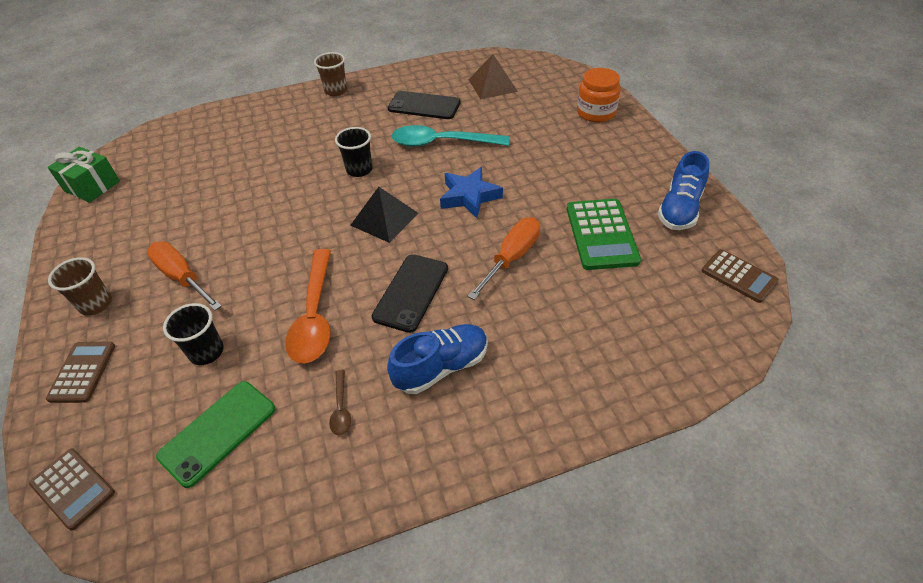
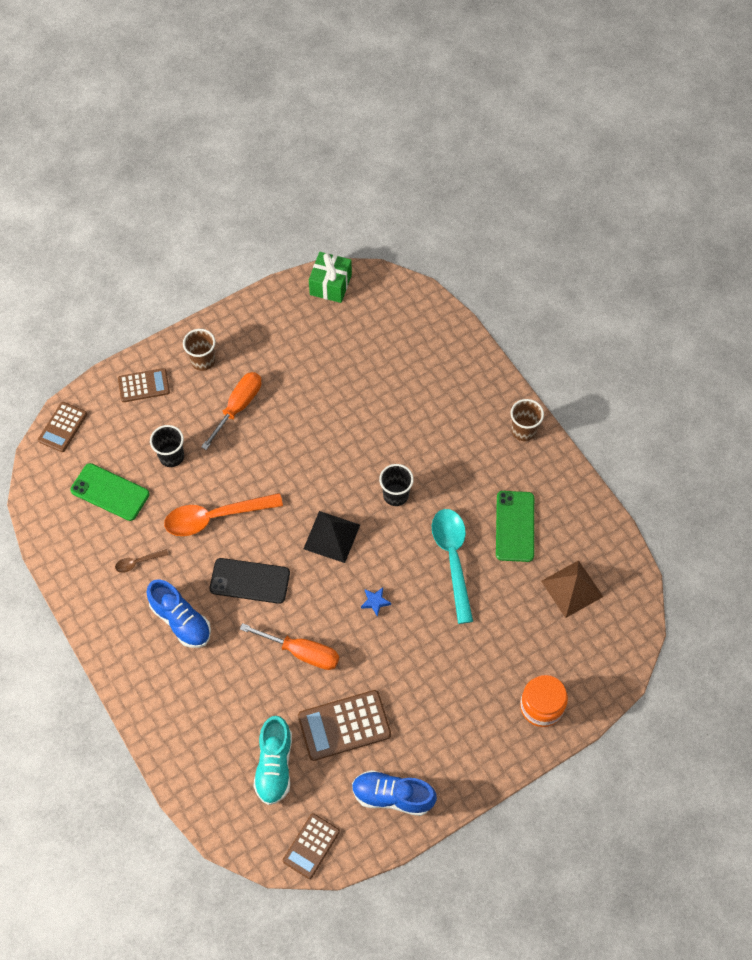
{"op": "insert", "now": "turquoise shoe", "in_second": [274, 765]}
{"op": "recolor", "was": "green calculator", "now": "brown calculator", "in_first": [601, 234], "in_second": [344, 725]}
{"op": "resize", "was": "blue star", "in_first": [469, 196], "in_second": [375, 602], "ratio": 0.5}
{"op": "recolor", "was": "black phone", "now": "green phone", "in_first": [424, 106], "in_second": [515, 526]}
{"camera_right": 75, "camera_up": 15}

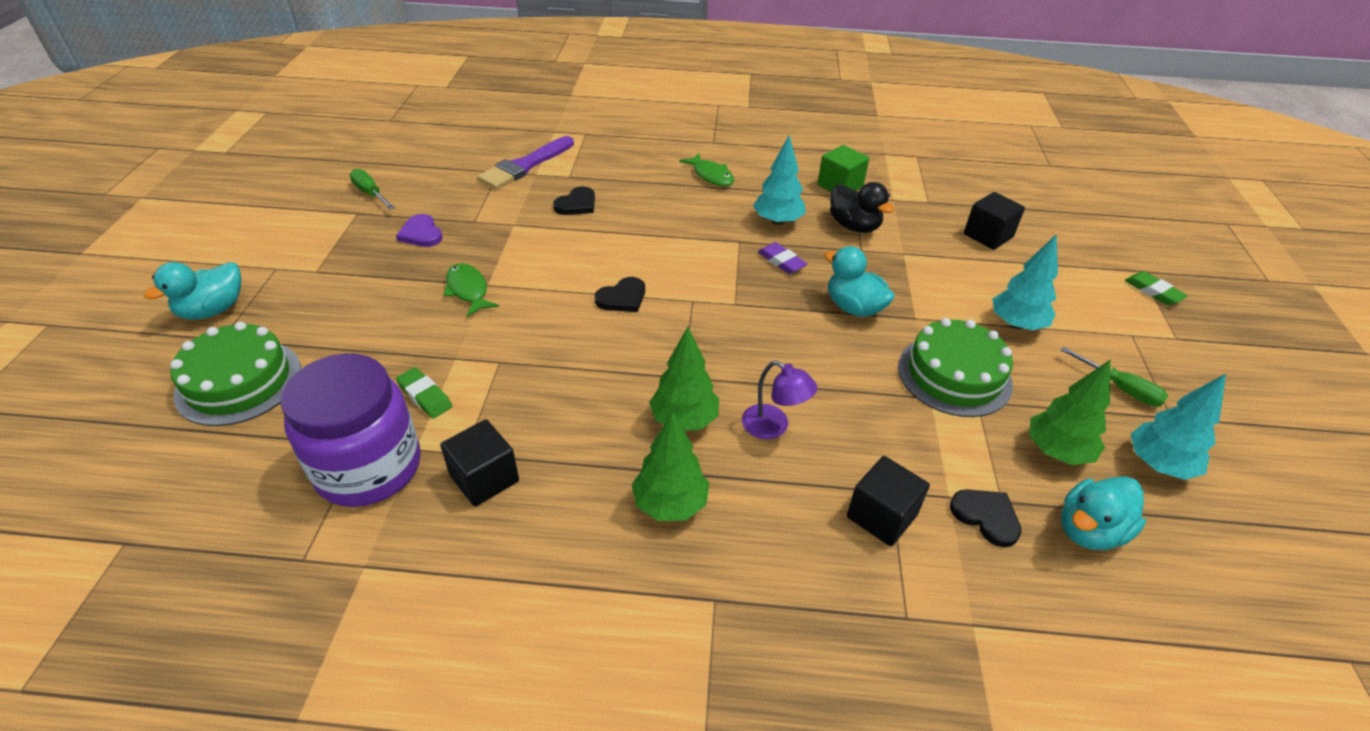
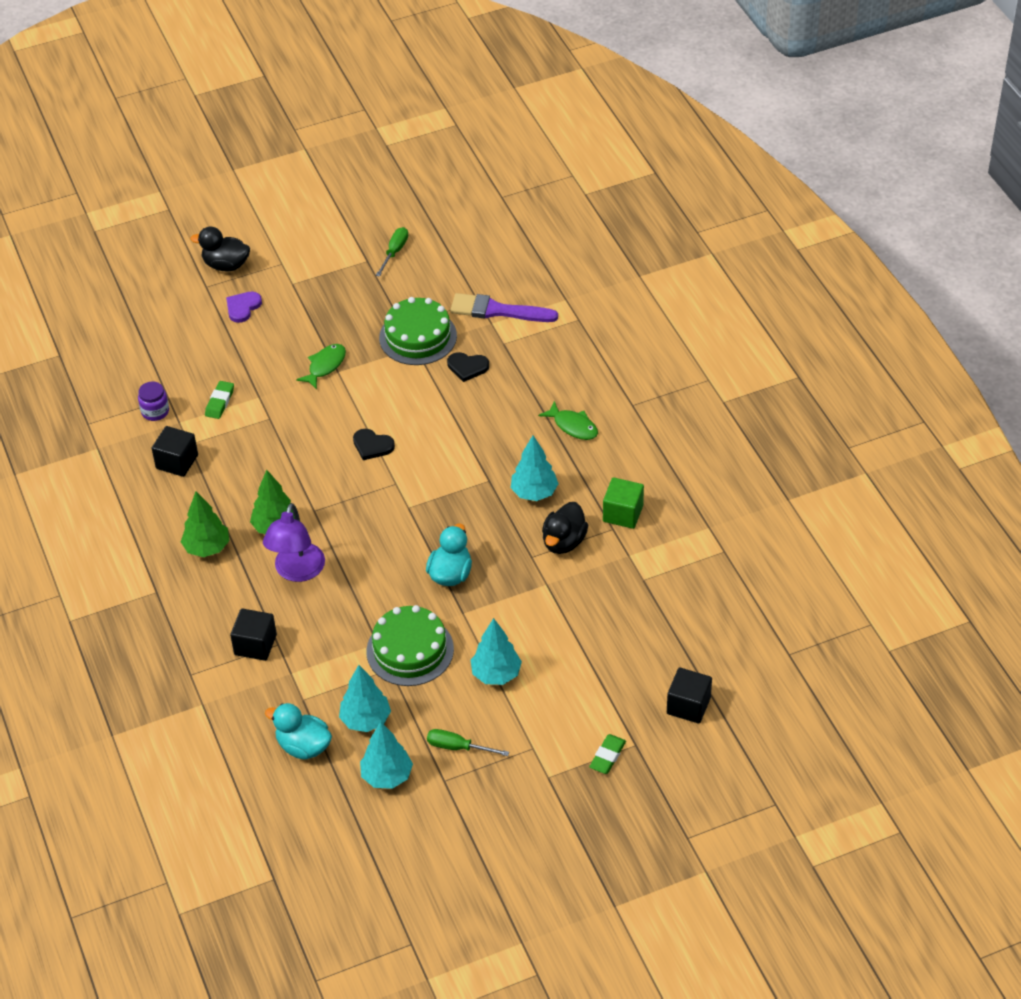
{"op": "resize", "was": "purple jar", "in_first": [369, 468], "in_second": [155, 411], "ratio": 0.44}
{"op": "recolor", "was": "turquoise duck", "now": "black duck", "in_first": [213, 310], "in_second": [226, 265]}
{"op": "move", "was": "purple heart", "in_first": [421, 233], "in_second": [243, 307]}
{"op": "resize", "was": "purple lamp", "in_first": [773, 427], "in_second": [297, 571], "ratio": 1.52}
{"op": "recolor", "was": "green tree", "now": "turquoise tree", "in_first": [1056, 451], "in_second": [365, 720]}
{"op": "move", "was": "green cake", "in_first": [239, 382], "in_second": [418, 337]}
{"op": "rotate", "was": "green screwdriver", "in_first": [1120, 388], "in_second": [458, 747], "clockwise": 90}
{"op": "rotate", "was": "green fish", "in_first": [711, 176], "in_second": [573, 426], "clockwise": -75}
{"op": "move", "was": "black cube", "in_first": [988, 236], "in_second": [688, 705]}
{"op": "delete", "was": "purple eraser", "in_first": [781, 261]}
{"op": "delete", "was": "black heart", "in_first": [986, 517]}
{"camera_right": 65, "camera_up": 5}

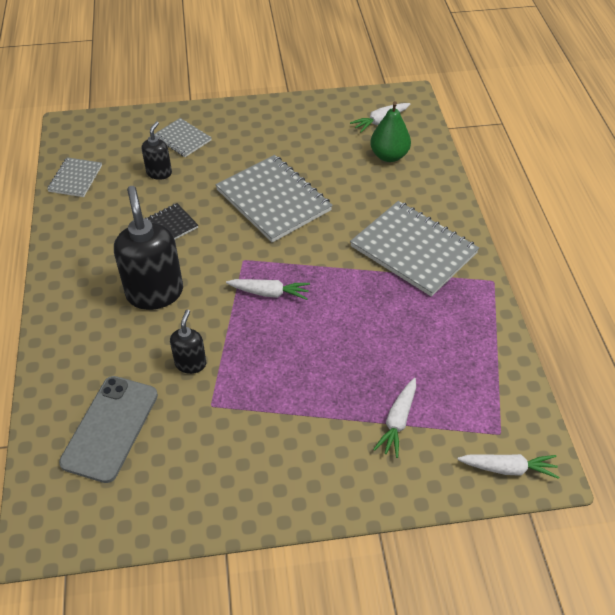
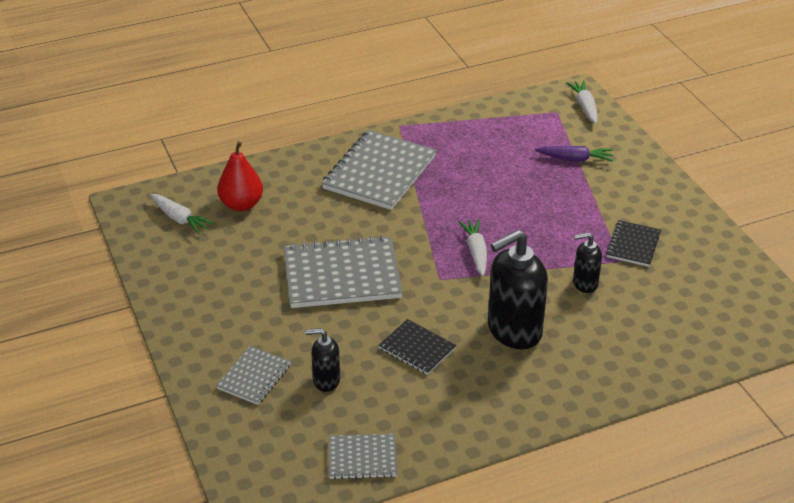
{"op": "recolor", "was": "green pear", "now": "red pear", "in_first": [389, 156], "in_second": [241, 204]}
{"op": "rotate", "was": "grey notebook", "in_first": [273, 200], "in_second": [342, 275], "clockwise": 45}
{"op": "recolor", "was": "white carrot", "now": "purple carrot", "in_first": [397, 422], "in_second": [575, 159]}
{"op": "insert", "now": "black notebook", "in_second": [633, 245]}
{"op": "delete", "was": "grey phone", "in_first": [110, 428]}
{"camera_right": -105, "camera_up": -10}

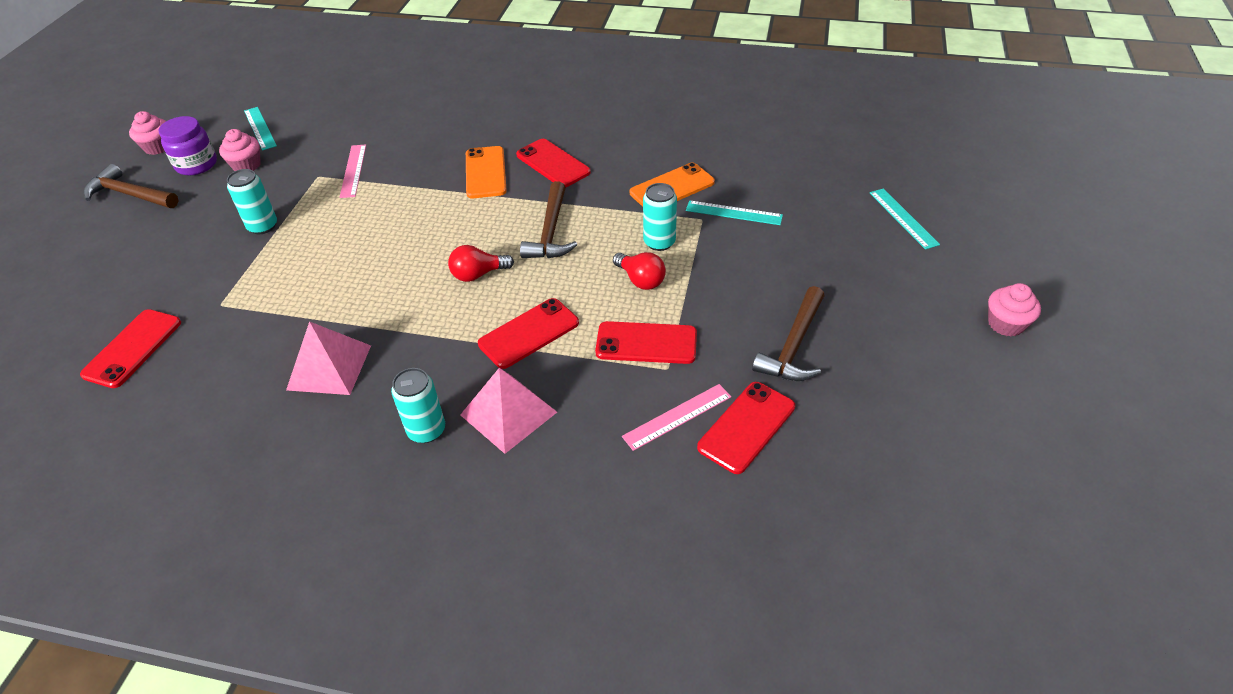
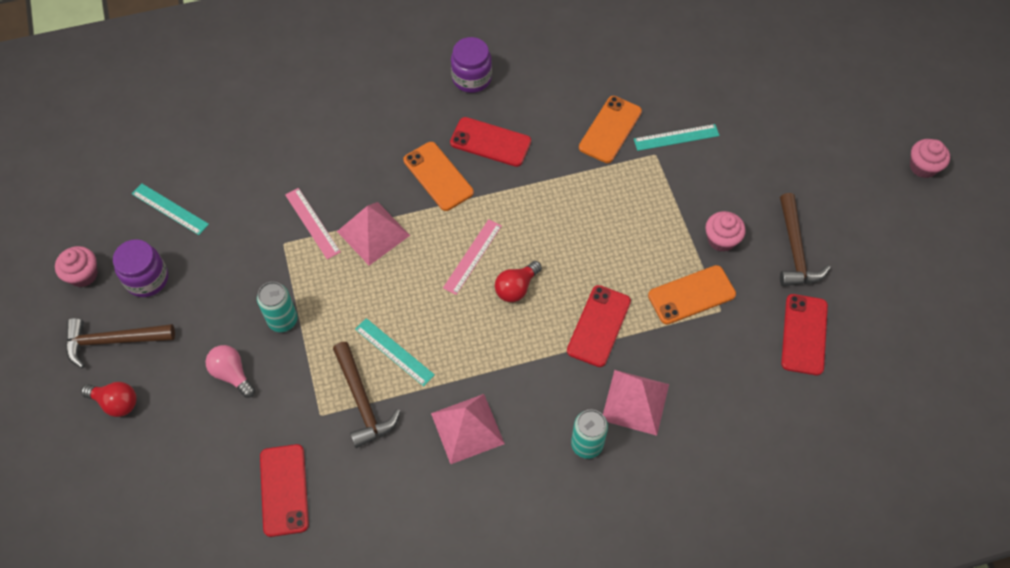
{"op": "move", "was": "red light bulb", "in_first": [640, 280], "in_second": [116, 403]}
{"op": "insert", "now": "pink light bulb", "in_second": [232, 374]}
{"op": "move", "was": "brown hammer", "in_first": [550, 231], "in_second": [362, 401]}
{"op": "insert", "now": "pink pyramid", "in_second": [373, 233]}
{"op": "move", "was": "turquoise ruler", "in_first": [903, 218], "in_second": [394, 351]}
{"op": "move", "was": "pink ruler", "in_first": [677, 416], "in_second": [472, 256]}
{"op": "insert", "now": "purple jar", "in_second": [471, 78]}
{"op": "recolor", "was": "red phone", "now": "orange phone", "in_first": [646, 343], "in_second": [691, 295]}
{"op": "move", "was": "pink cupcake", "in_first": [247, 165], "in_second": [721, 239]}
{"op": "delete", "was": "turquoise can", "in_first": [659, 242]}
{"camera_right": -30, "camera_up": 15}

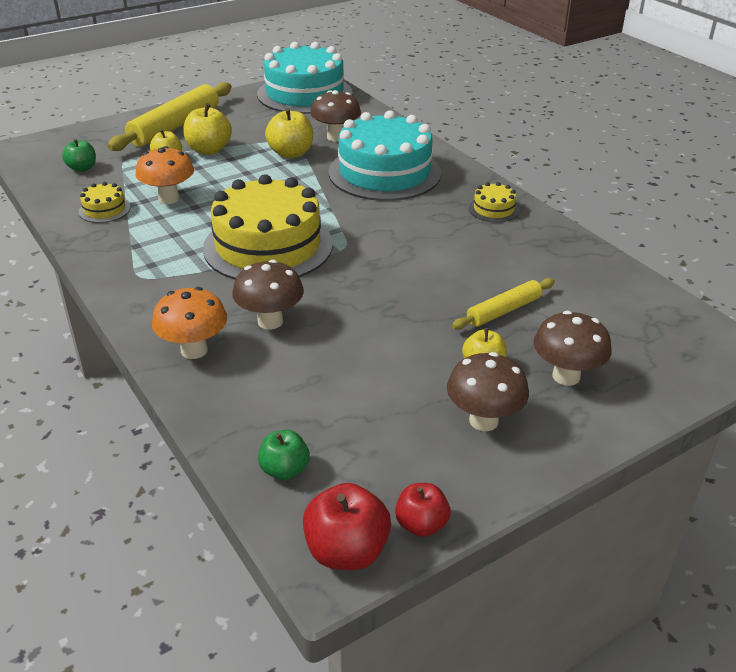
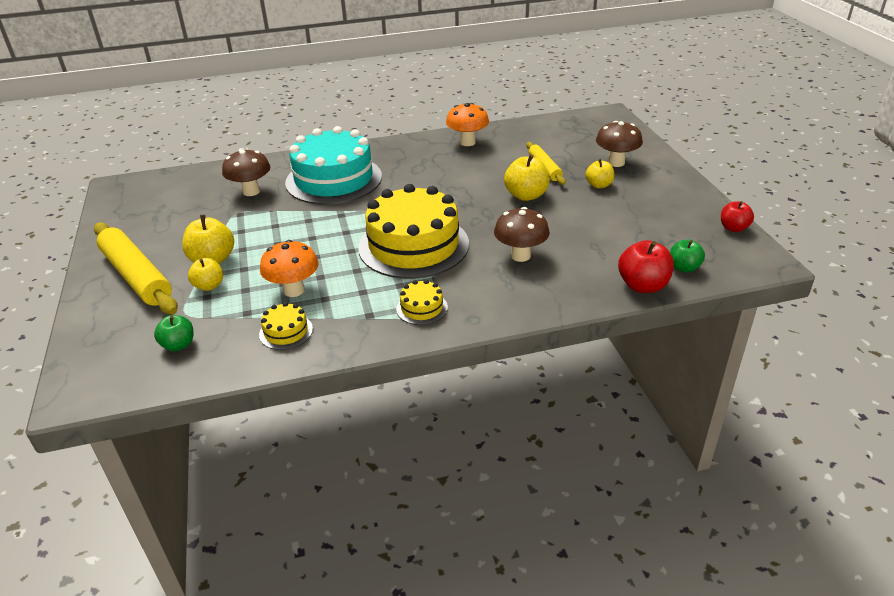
{"op": "move", "was": "yellow cake", "in_first": [493, 209], "in_second": [422, 308]}
{"op": "move", "was": "orange mushroom", "in_first": [194, 350], "in_second": [467, 142]}
{"op": "move", "was": "yellow apple", "in_first": [291, 153], "in_second": [526, 195]}
{"op": "move", "was": "red apple", "in_first": [346, 551], "in_second": [643, 285]}
{"op": "delete", "was": "turquoise cake", "in_first": [304, 94]}
{"op": "delete", "was": "brown mushroom", "in_first": [483, 421]}
{"camera_right": -70, "camera_up": 0}

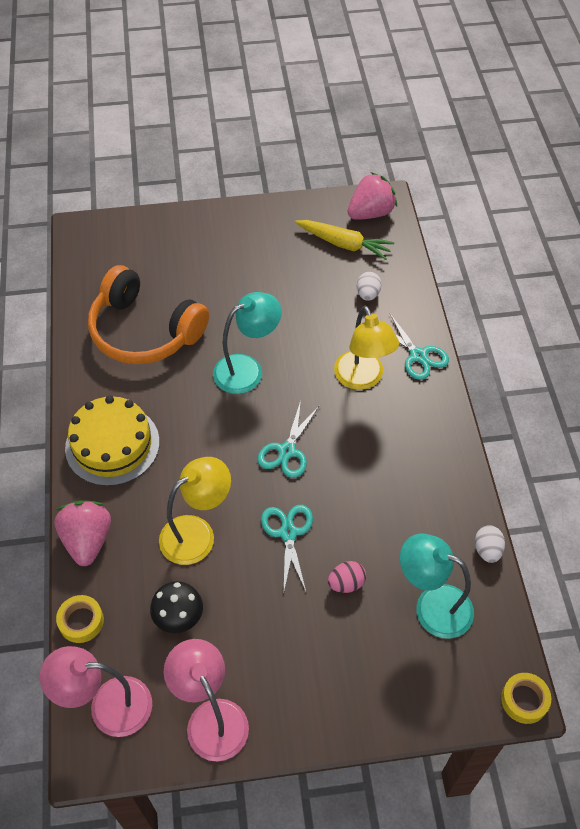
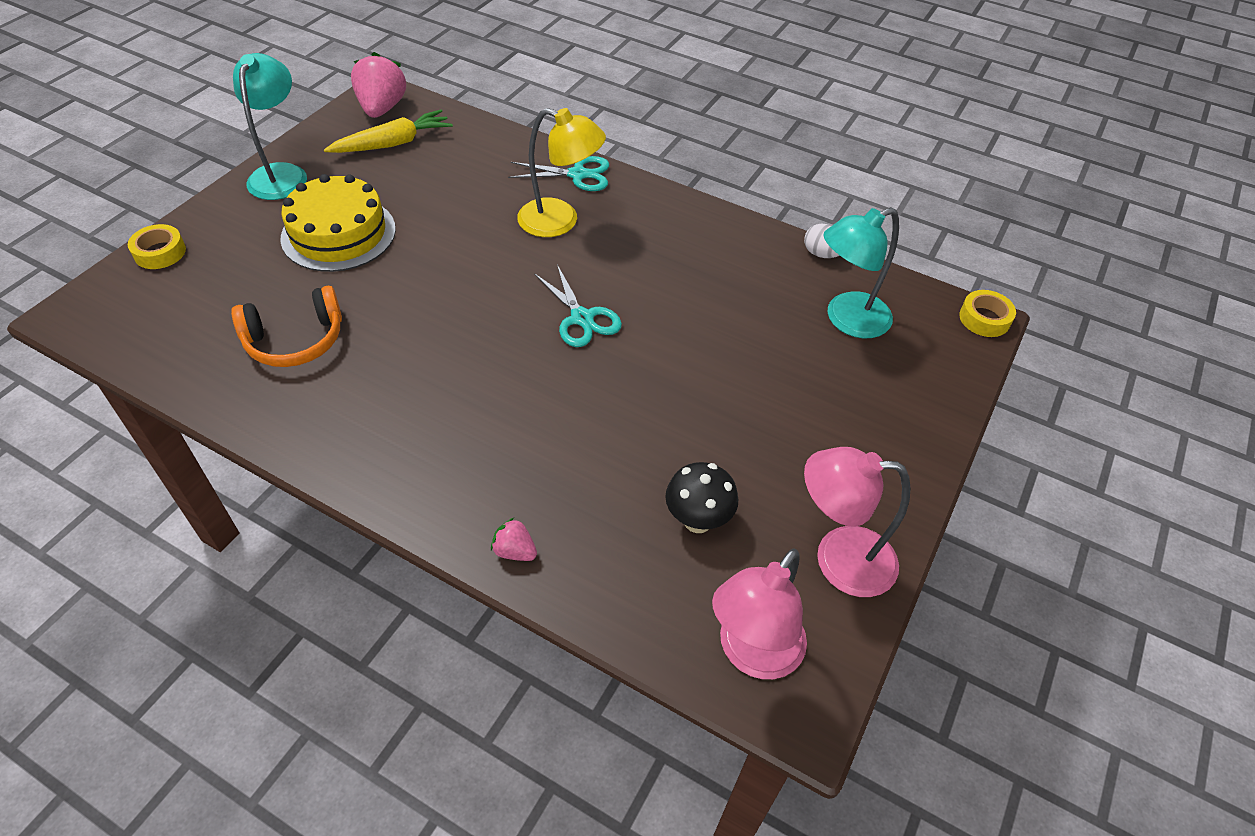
{"op": "move", "was": "yellow tape", "in_first": [81, 621], "in_second": [160, 252]}
{"op": "resize", "was": "orange headphones", "in_first": [144, 331], "in_second": [295, 340], "ratio": 0.63}
{"op": "move", "was": "turquoise lamp", "in_first": [247, 369], "in_second": [281, 174]}
{"op": "move", "was": "yellow cake", "in_first": [112, 445], "in_second": [338, 233]}
{"op": "resize", "was": "pink strawberry", "in_first": [87, 540], "in_second": [514, 551], "ratio": 0.49}
{"op": "delete", "was": "yellow lamp", "in_first": [197, 533]}
{"op": "delete", "was": "turquoise scissors", "in_first": [288, 533]}
{"op": "delete", "was": "pink egg", "in_first": [346, 583]}
{"op": "delete", "was": "white egg", "in_first": [368, 294]}
{"camera_right": -55, "camera_up": -5}

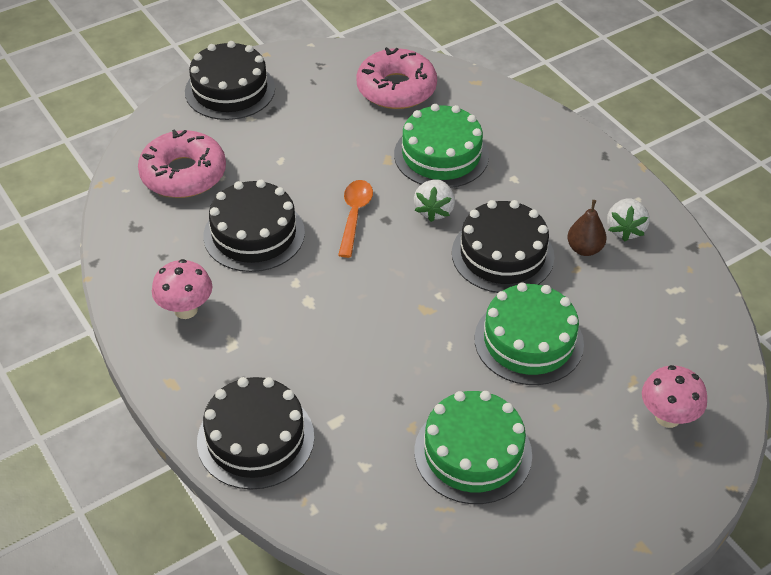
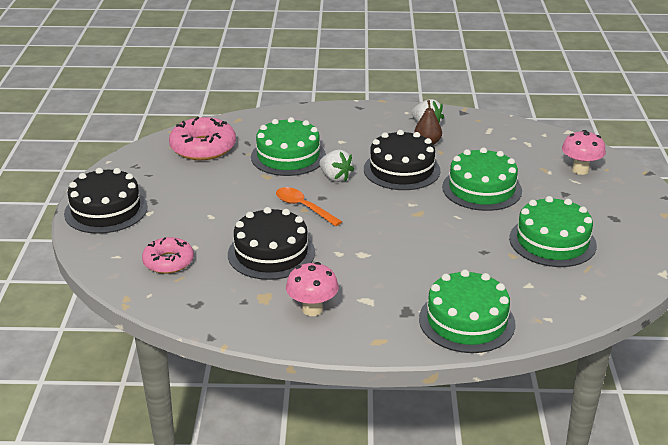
{"op": "resize", "was": "pink donut", "in_first": [183, 174], "in_second": [168, 262], "ratio": 0.64}
{"op": "recolor", "was": "black cake", "now": "green cake", "in_first": [255, 439], "in_second": [466, 321]}
{"camera_right": -55, "camera_up": -15}

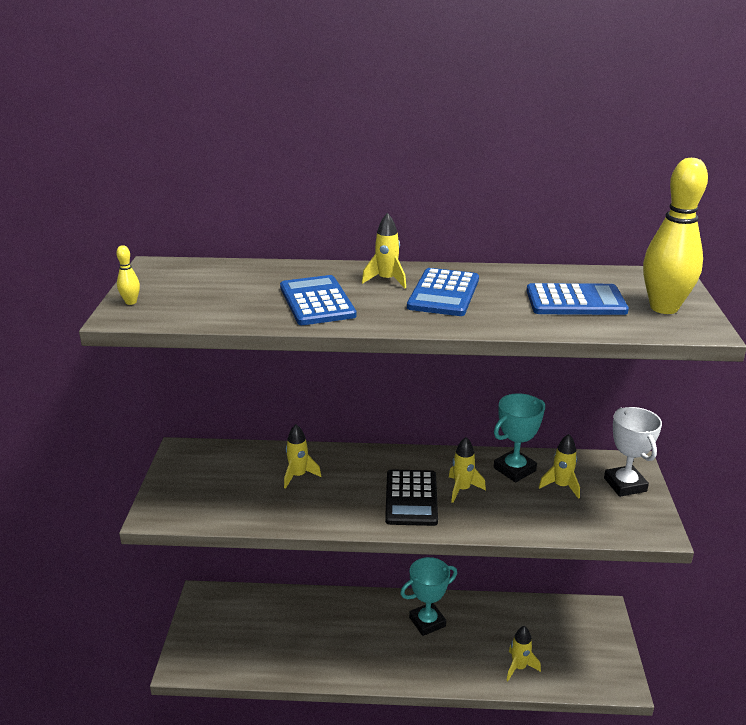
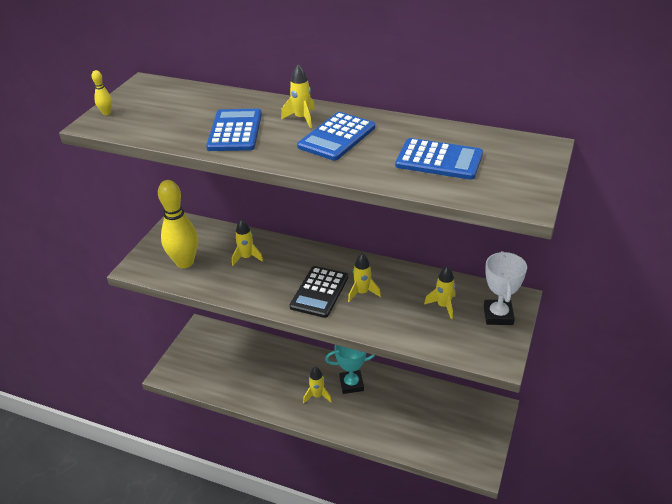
{"op": "move", "was": "yellow bowling pin", "in_first": [664, 308], "in_second": [185, 262]}
{"op": "move", "was": "yellow rocket", "in_first": [519, 667], "in_second": [317, 396]}
{"op": "delete", "was": "turquoise trophy", "in_first": [514, 469]}
{"camera_right": 20, "camera_up": 10}

